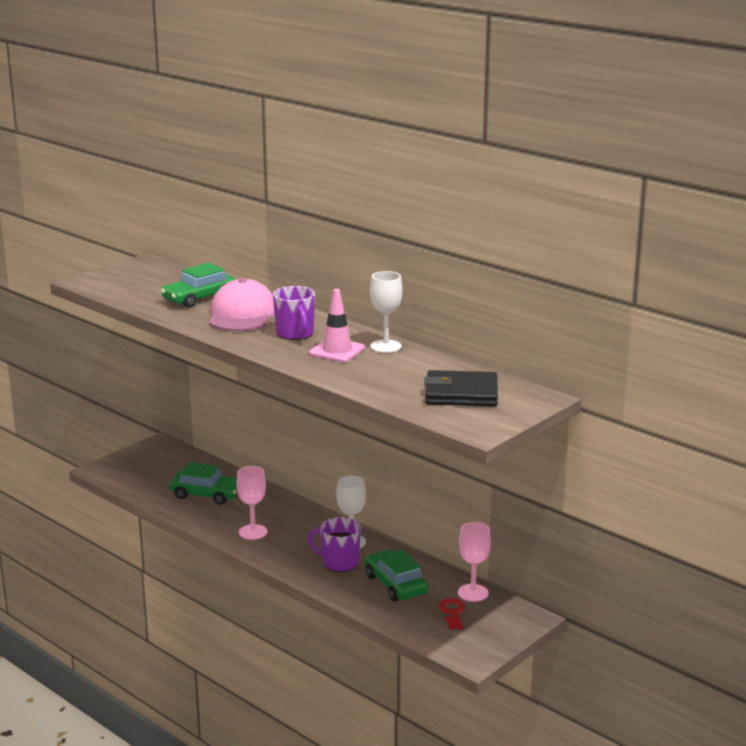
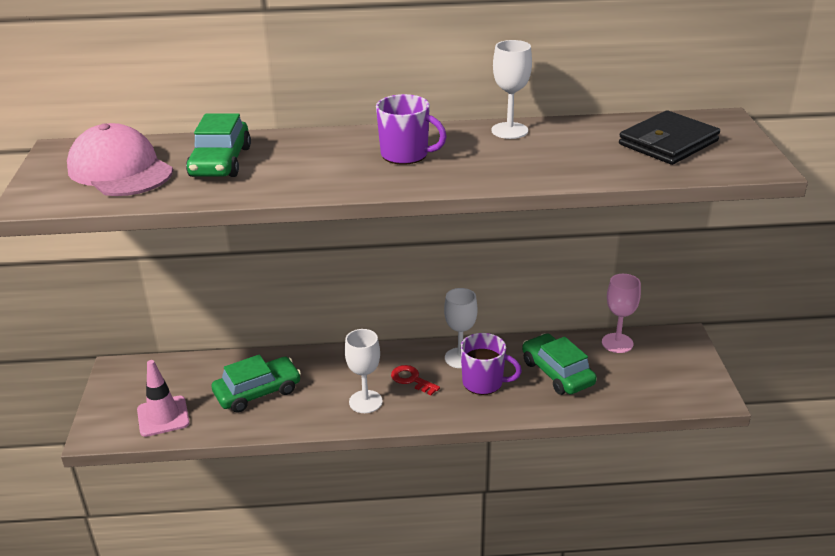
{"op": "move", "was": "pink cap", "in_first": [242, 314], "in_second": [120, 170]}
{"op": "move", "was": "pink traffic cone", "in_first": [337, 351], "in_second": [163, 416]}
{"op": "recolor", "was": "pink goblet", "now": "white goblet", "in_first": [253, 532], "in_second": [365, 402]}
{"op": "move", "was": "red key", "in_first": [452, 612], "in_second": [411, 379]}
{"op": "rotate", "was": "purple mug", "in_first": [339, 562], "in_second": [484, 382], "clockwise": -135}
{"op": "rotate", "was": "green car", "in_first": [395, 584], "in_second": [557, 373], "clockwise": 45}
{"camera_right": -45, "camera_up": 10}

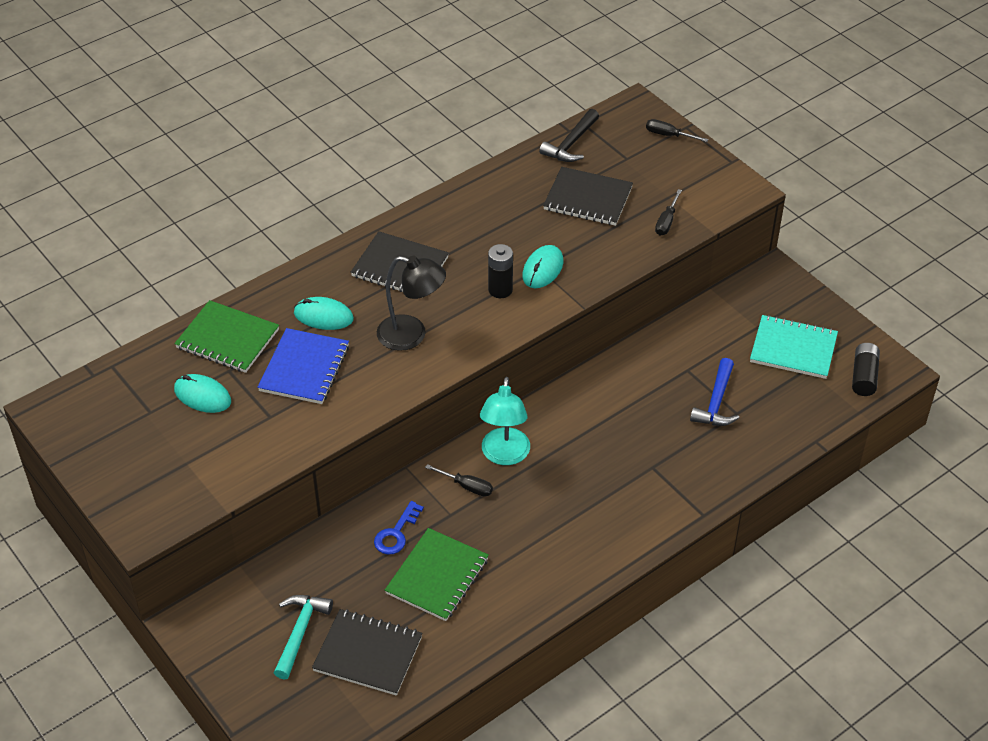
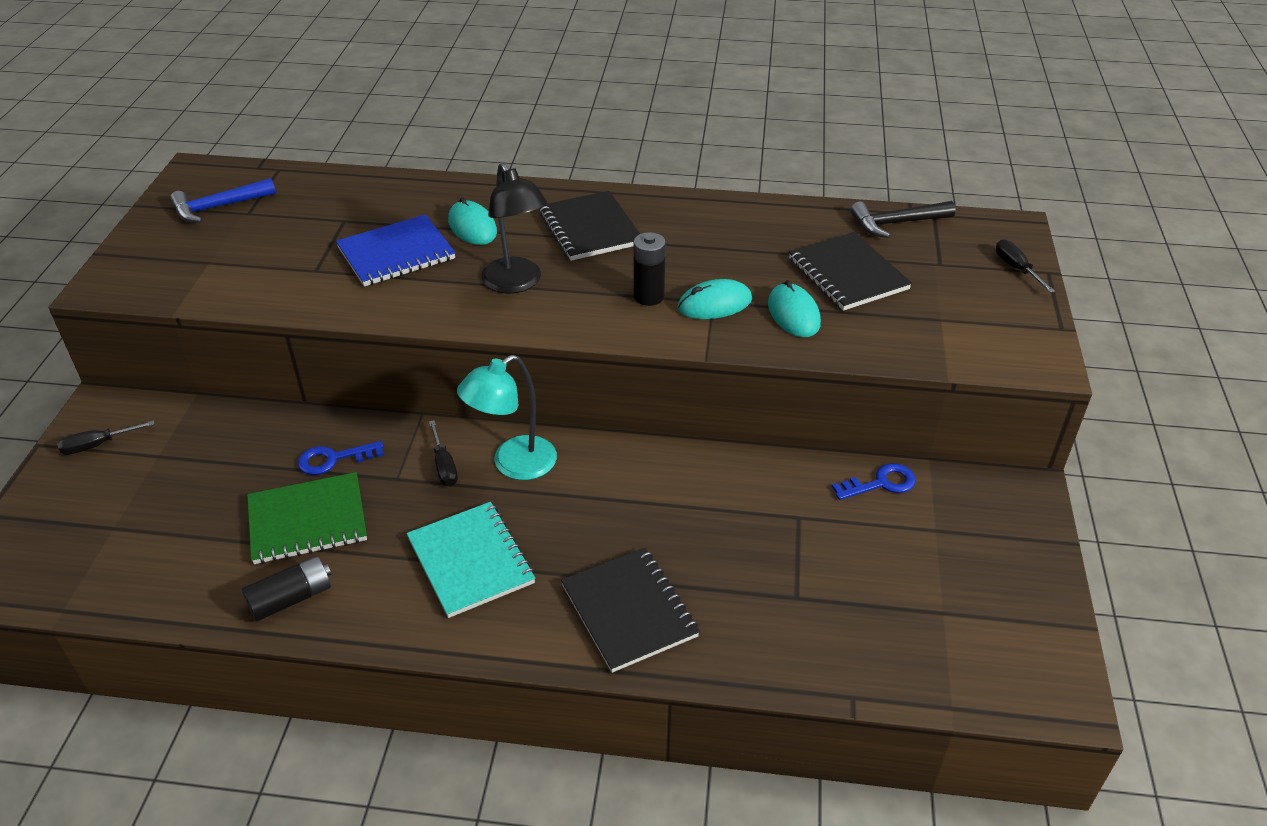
{"op": "move", "was": "black screwdriver", "in_first": [666, 221], "in_second": [98, 445]}
{"op": "move", "was": "blue hammer", "in_first": [716, 402], "in_second": [218, 207]}
{"op": "move", "was": "black battery", "in_first": [864, 376], "in_second": [291, 598]}
{"op": "move", "was": "turquoise notebook", "in_first": [793, 349], "in_second": [471, 561]}
{"op": "move", "was": "black notebook", "in_first": [368, 654], "in_second": [629, 611]}
{"op": "move", "was": "turquoise mouse", "in_first": [202, 396], "in_second": [793, 314]}
{"op": "insert", "now": "blue key", "in_second": [880, 483]}
{"op": "delete", "was": "green notebook", "in_first": [227, 339]}
{"op": "delete", "was": "turquoise hammer", "in_first": [300, 632]}
{"camera_right": 45, "camera_up": -5}

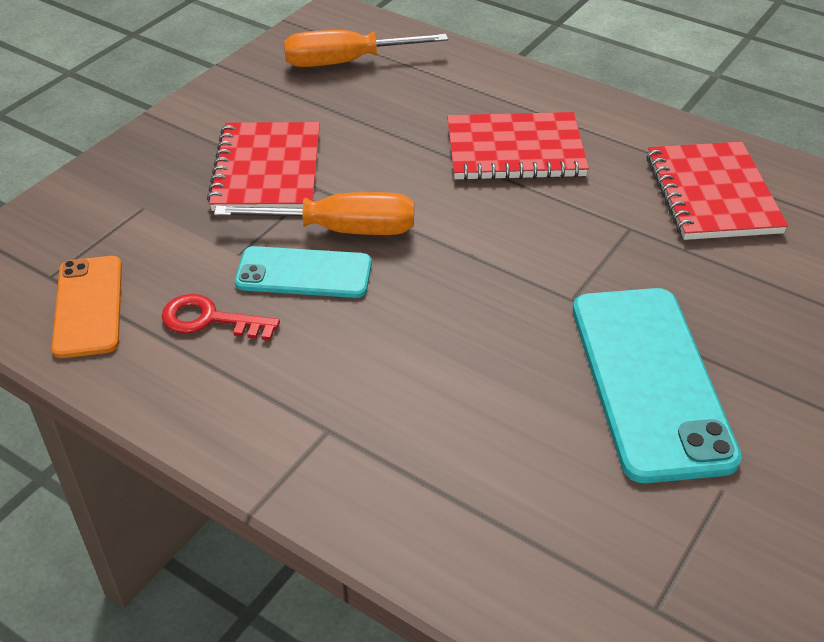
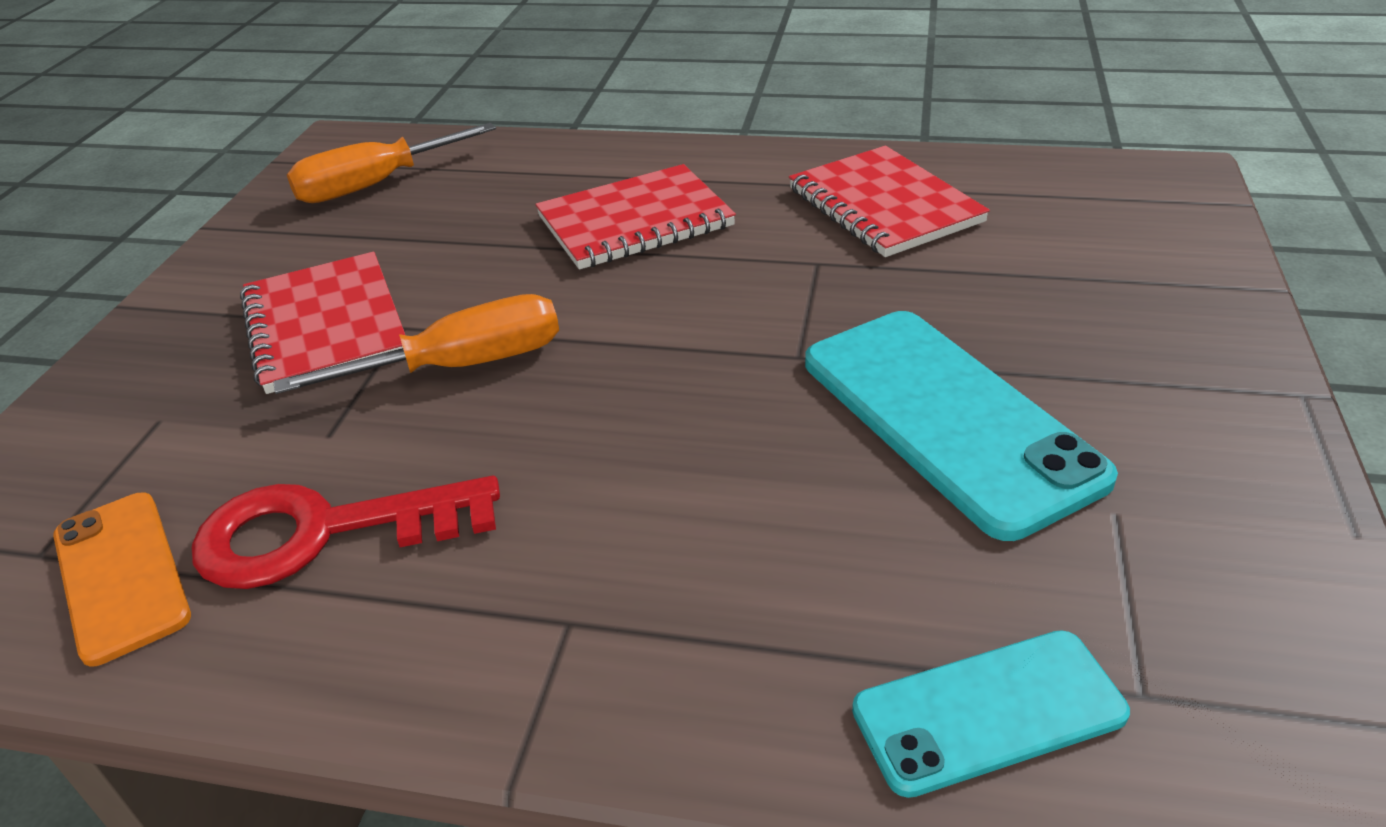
{"op": "resize", "was": "red key", "in_first": [210, 320], "in_second": [324, 532], "ratio": 1.66}
{"op": "move", "was": "turquoise phone", "in_first": [304, 273], "in_second": [988, 711]}
{"camera_right": -20, "camera_up": -5}

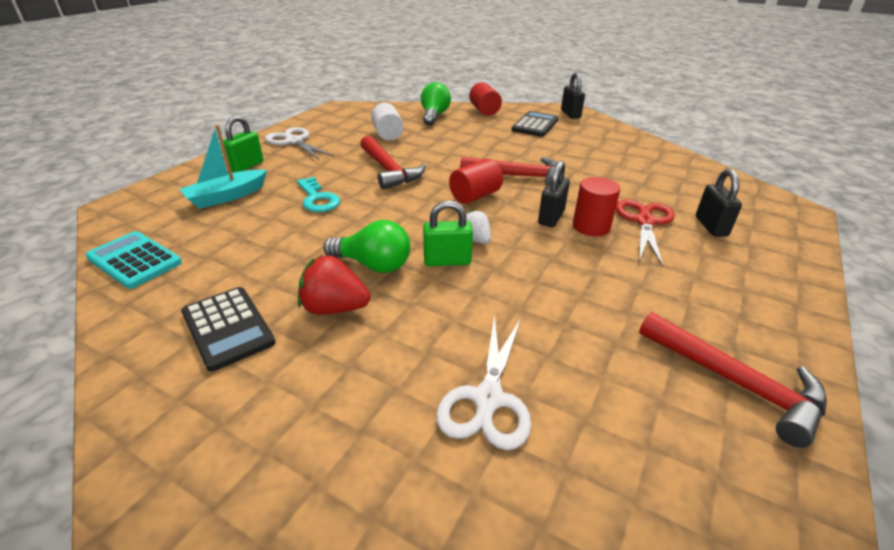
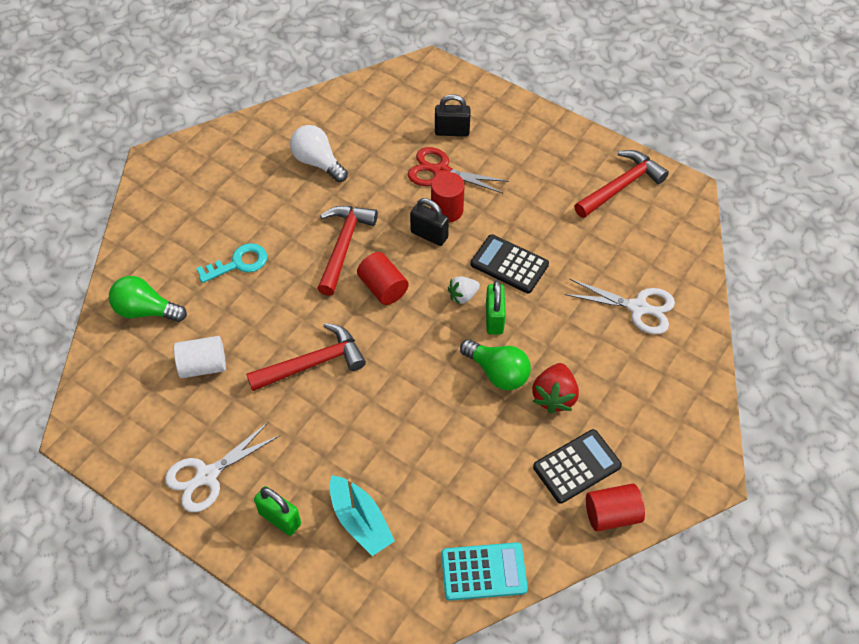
{"op": "move", "was": "turquoise key", "in_first": [317, 199], "in_second": [238, 263]}
{"op": "insert", "now": "white light bulb", "in_second": [318, 162]}
{"op": "rotate", "was": "turquoise calculator", "in_first": [134, 260], "in_second": [483, 571], "clockwise": -135}
{"op": "rotate", "was": "green light bulb", "in_first": [373, 265], "in_second": [497, 372], "clockwise": 105}
{"op": "move", "was": "black calculator", "in_first": [535, 125], "in_second": [509, 264]}
{"op": "move", "was": "red cylinder", "in_first": [484, 110], "in_second": [612, 515]}
{"op": "delete", "was": "black padlock", "in_first": [570, 114]}
{"camera_right": -85, "camera_up": 20}

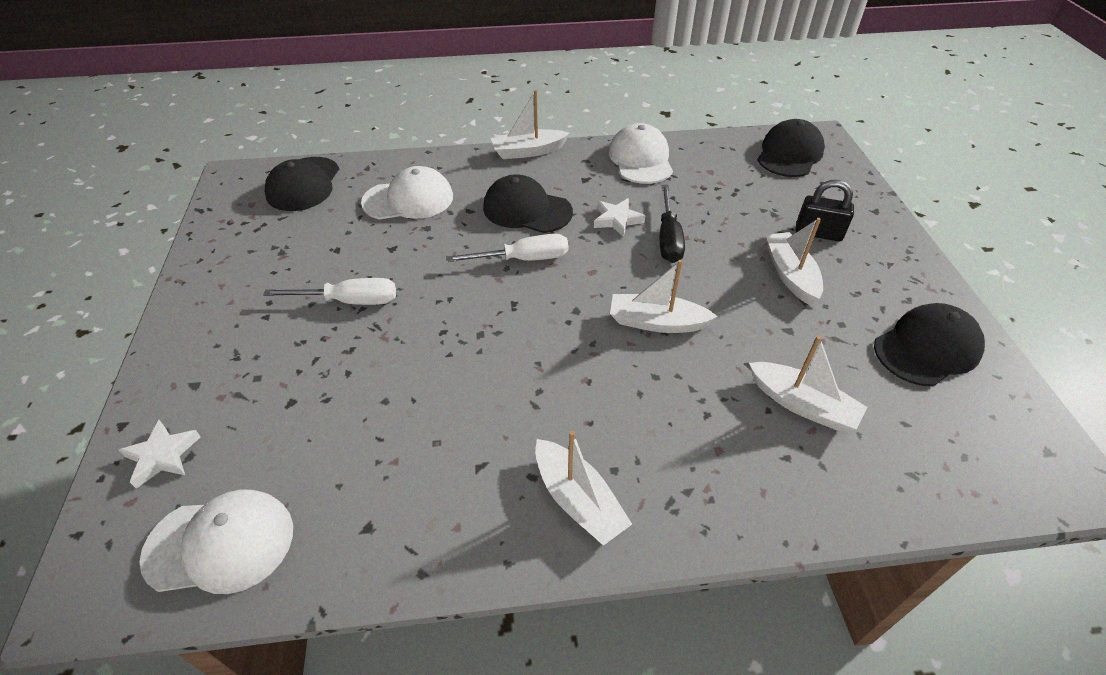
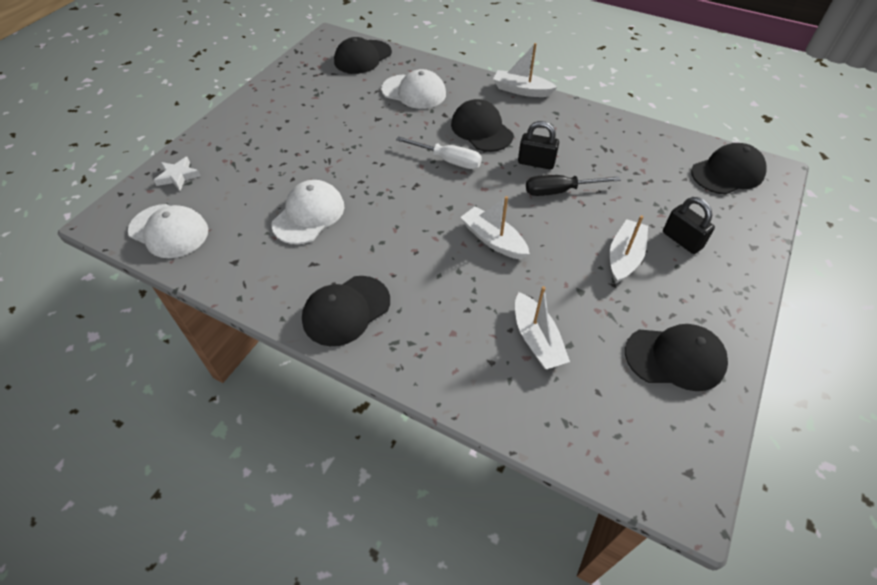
{"op": "move", "was": "white cap", "in_first": [640, 159], "in_second": [309, 215]}
{"op": "replace", "was": "white boat", "now": "black cap", "in_first": [578, 500], "in_second": [346, 310]}
{"op": "replace", "was": "white star", "now": "black padlock", "in_first": [617, 220], "in_second": [536, 163]}
{"op": "rotate", "was": "black screwdriver", "in_first": [668, 238], "in_second": [559, 191], "clockwise": 45}
{"op": "delete", "was": "white screwdriver", "in_first": [349, 301]}
{"camera_right": 35, "camera_up": 5}

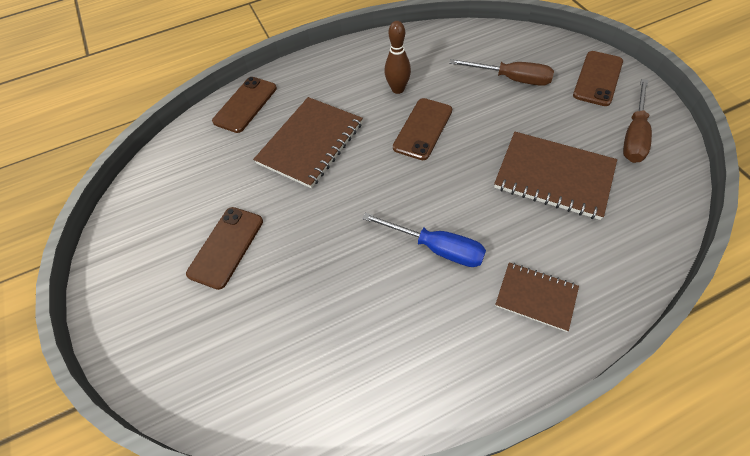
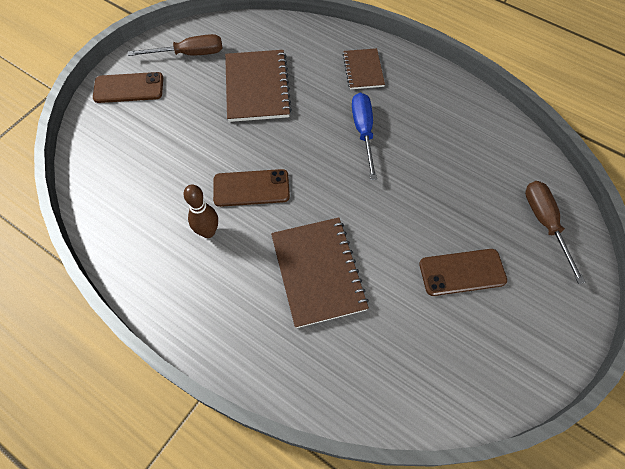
{"op": "rotate", "was": "brown notebook", "in_first": [310, 143], "in_second": [318, 272], "clockwise": 75}
{"op": "move", "was": "brown screwdriver", "in_first": [511, 79], "in_second": [545, 223]}
{"op": "delete", "was": "brown phone", "in_first": [245, 105]}
{"camera_right": -125, "camera_up": 5}

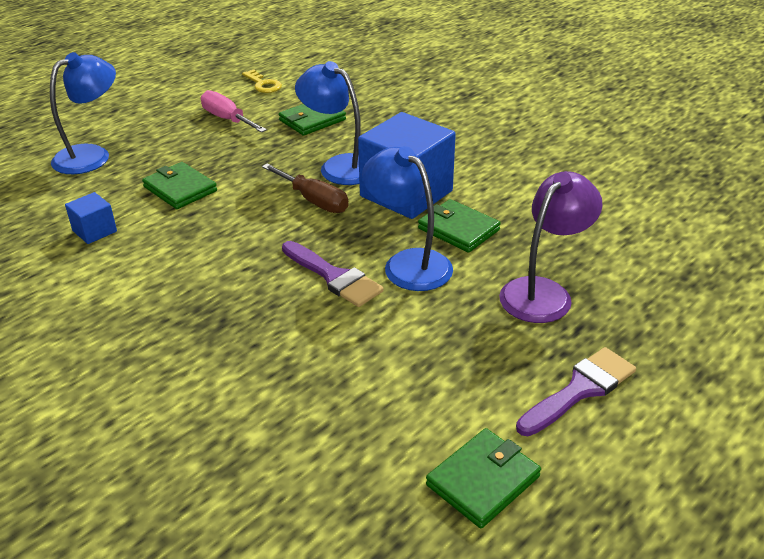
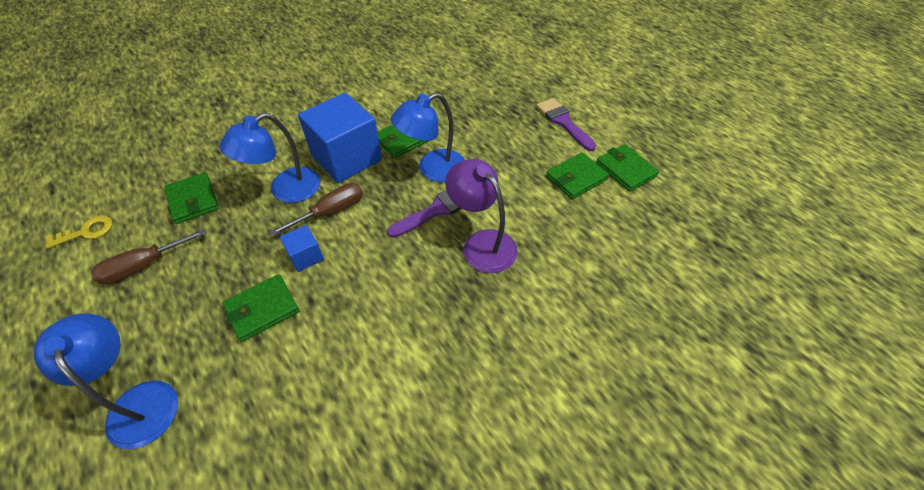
{"op": "recolor", "was": "pink screwdriver", "now": "brown screwdriver", "in_first": [227, 119], "in_second": [144, 266]}
{"op": "move", "was": "blue cube", "in_first": [94, 231], "in_second": [305, 256]}
{"op": "move", "was": "purple lamp", "in_first": [543, 292], "in_second": [482, 243]}
{"op": "insert", "now": "green wallet", "in_second": [576, 178]}
{"camera_right": -80, "camera_up": 15}

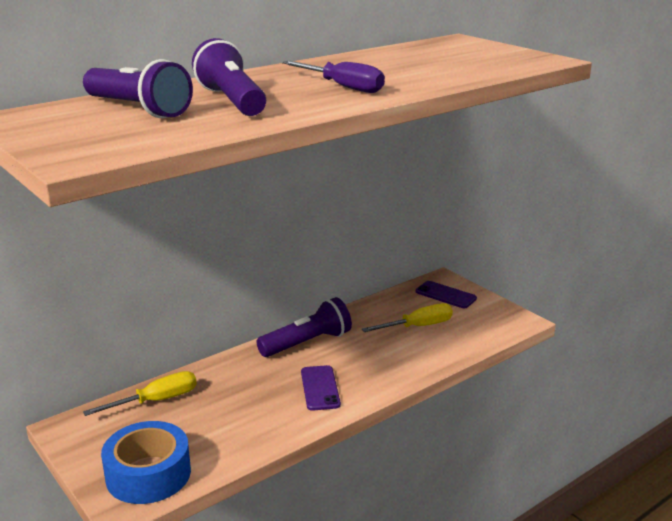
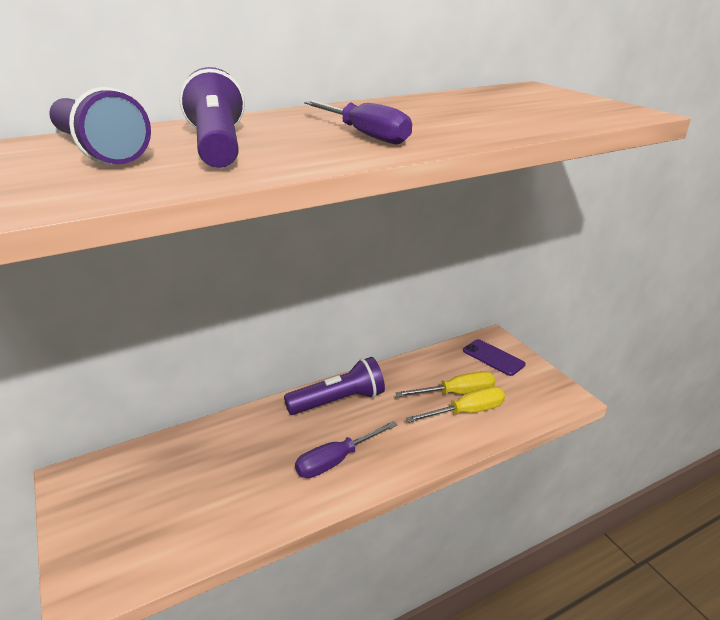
{"op": "replace", "was": "purple phone", "now": "purple screwdriver", "in_first": [320, 388], "in_second": [336, 461]}
{"op": "move", "was": "yellow screwdriver", "in_first": [156, 401], "in_second": [467, 412]}
{"op": "delete", "was": "blue tape", "in_first": [148, 474]}
{"camera_right": 10, "camera_up": 5}

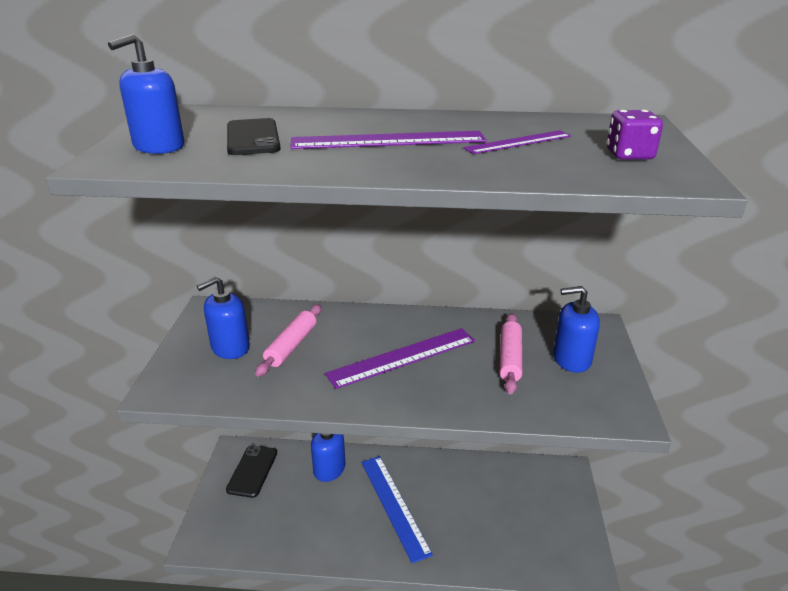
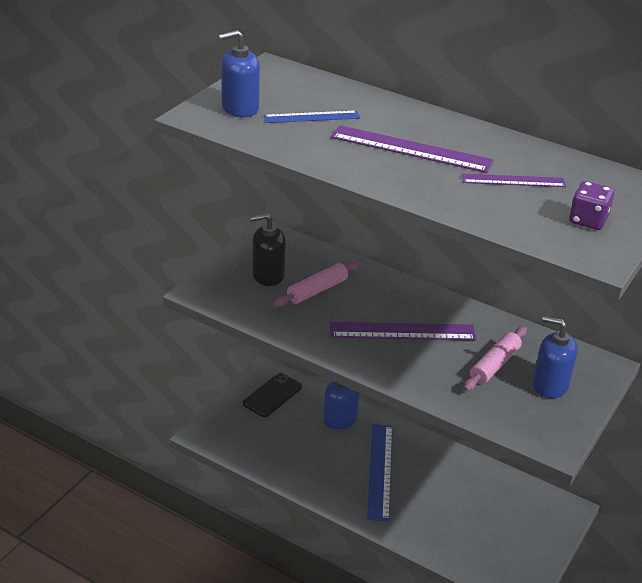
{"op": "recolor", "was": "blue soap dispenser", "now": "black soap dispenser", "in_first": [230, 347], "in_second": [268, 275]}
{"op": "replace", "was": "black phone", "now": "blue ruler", "in_first": [253, 138], "in_second": [312, 117]}
{"camera_right": 25, "camera_up": 5}

